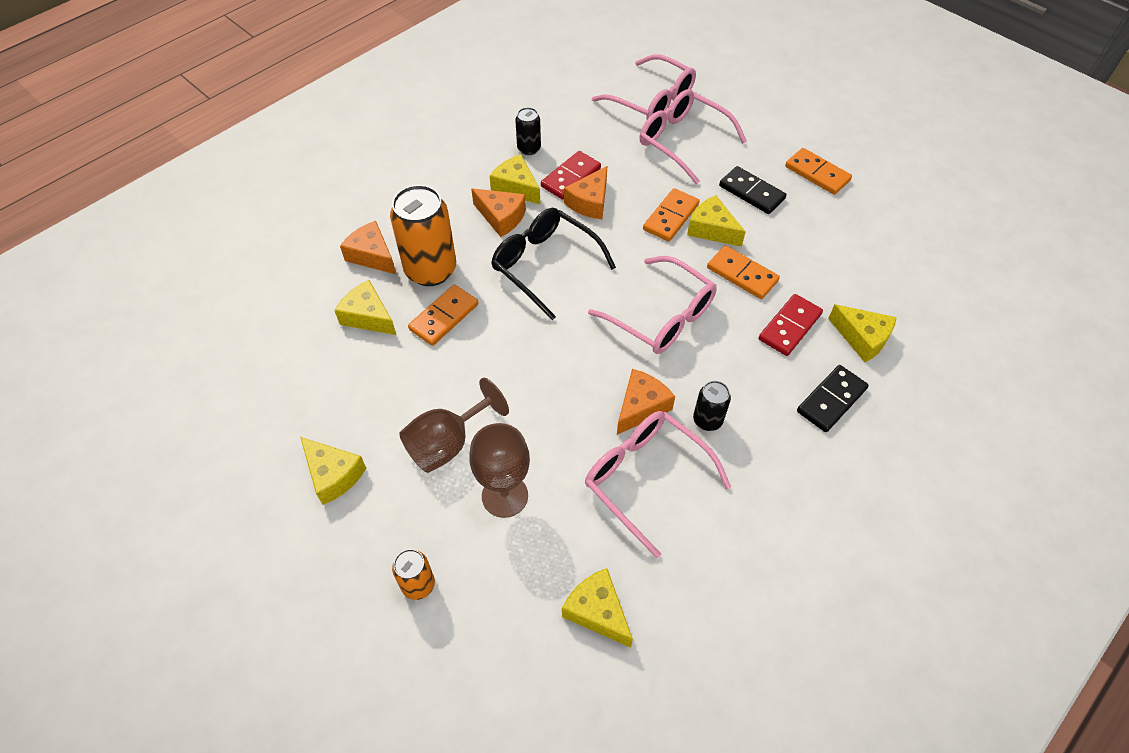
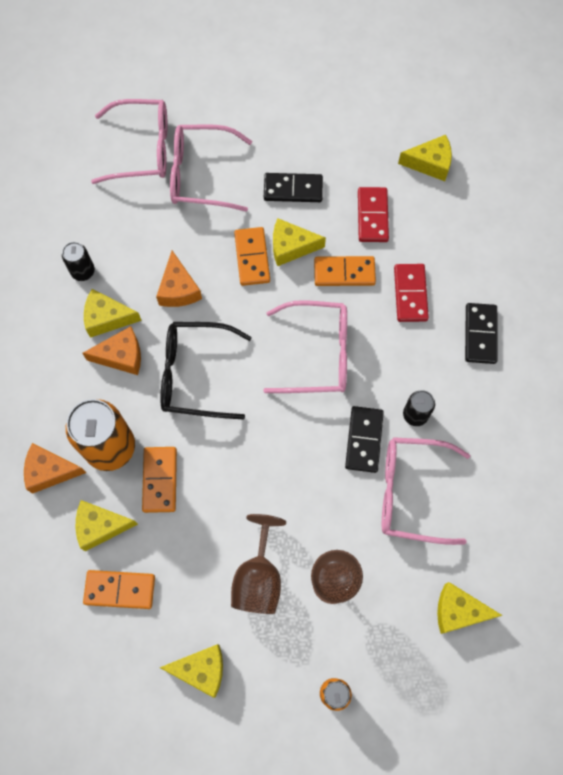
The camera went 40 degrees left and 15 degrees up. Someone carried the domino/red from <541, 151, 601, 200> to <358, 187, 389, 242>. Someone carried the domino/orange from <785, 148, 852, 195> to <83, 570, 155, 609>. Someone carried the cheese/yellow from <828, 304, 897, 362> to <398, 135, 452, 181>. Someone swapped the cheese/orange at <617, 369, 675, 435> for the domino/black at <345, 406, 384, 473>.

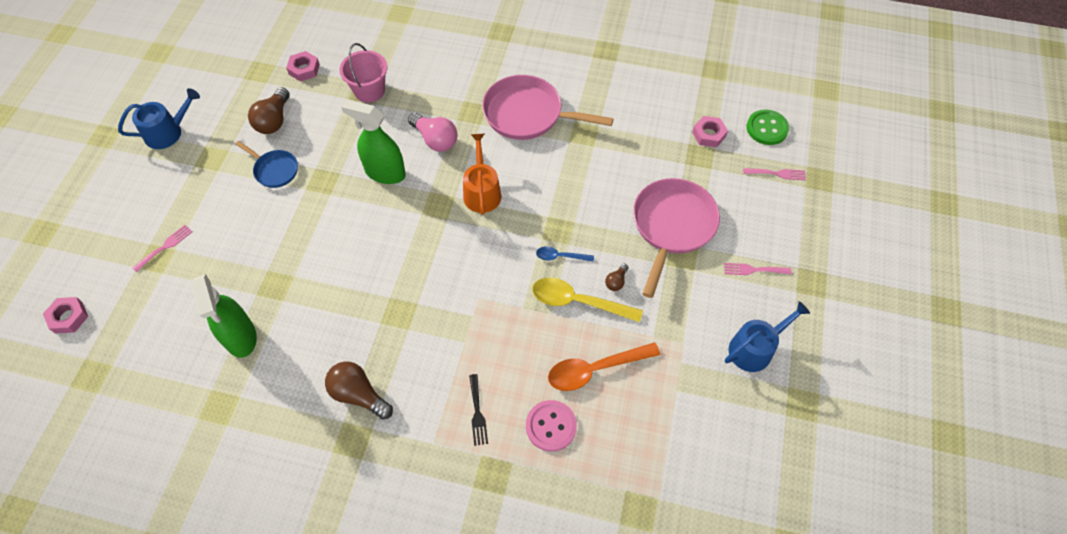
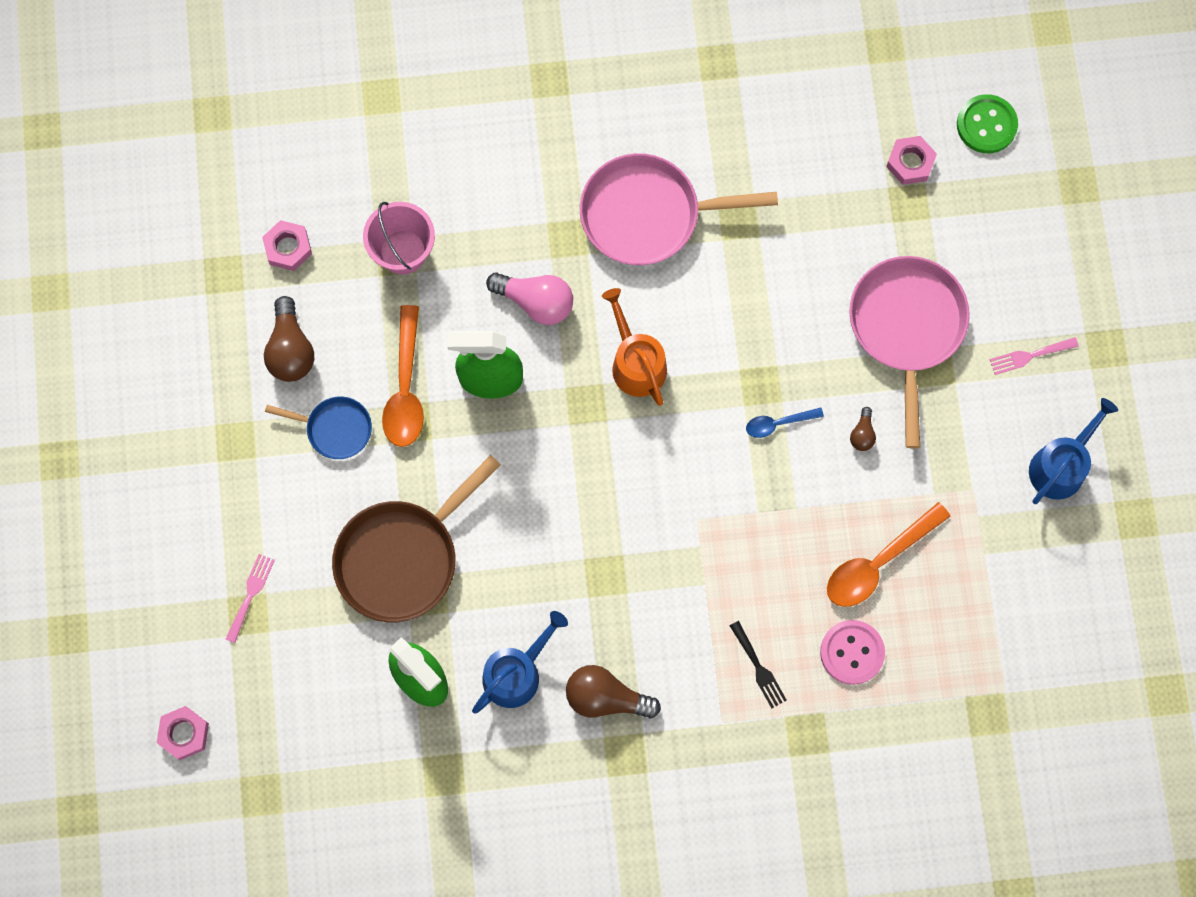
The camera went 20 degrees left and 15 degrees up. Someone took away the spoon/yellow at <532, 277, 643, 322>. Someone took away the fork/pink at <743, 168, 806, 180>. Someone put down the pan/brown at <332, 455, 501, 622>. Someone put down the spoon/orange at <382, 305, 424, 447>. Someone carried the watering can/blue from <118, 88, 200, 149> to <472, 611, 568, 714>.

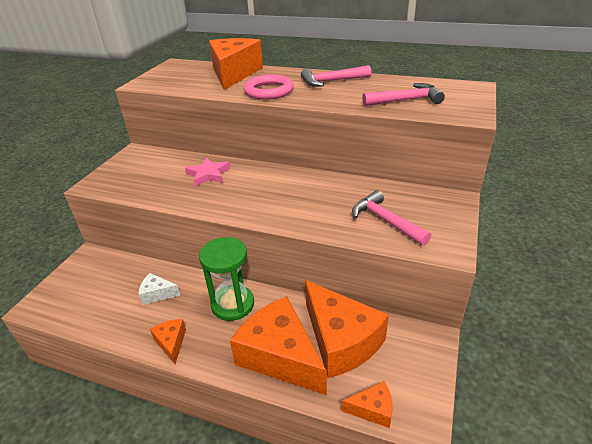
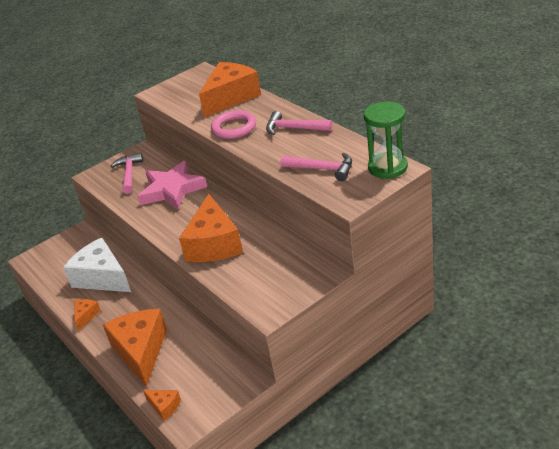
The camera went 35 degrees right and 0 degrees up. Someone carried the hourglass/green from <199, 237, 254, 321> to <364, 102, 408, 179>. Someone carried the cheese/orange from <305, 280, 389, 378> to <179, 194, 243, 262>. Someone carried the hammer/pink from <352, 190, 431, 246> to <111, 152, 143, 194>. Someone scaled the cheese/white at <139, 273, 181, 305> by 2.20. Someone scaled the star/pink at <185, 157, 230, 186> by 1.74.

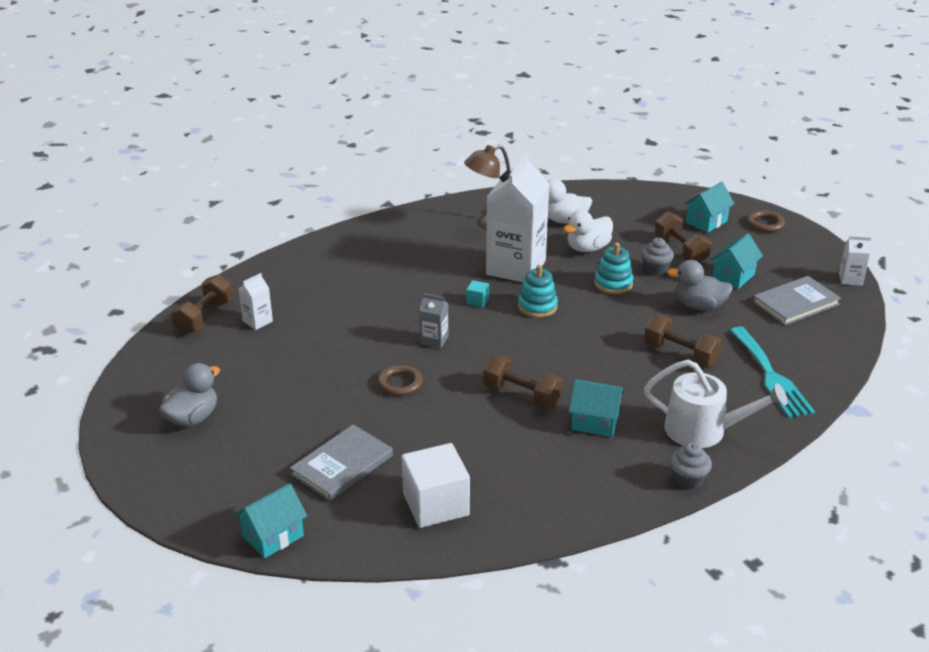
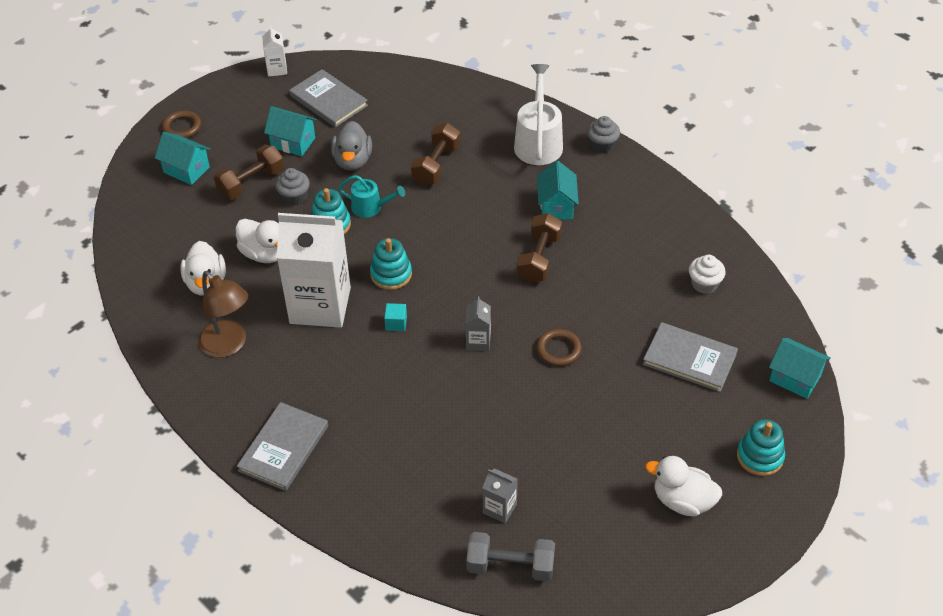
The camera went 105 degrees left and 15 degrees up. Someone took away the fork/turquoise at <730, 327, 815, 418>. Someone put down the book/grey at <237, 402, 328, 491>. Someone put down the watering can/turquoise at <338, 175, 405, 218>. Someone put down the stacking toy/turquoise at <737, 419, 785, 476>. Someone swapped the cube/white at <402, 443, 470, 528> for the cupcake/white at <689, 255, 726, 294>. Someone repainted the duck/grey at <159, 363, 220, 427>, which became the duck/white at <645, 456, 722, 517>. Someone repainted the dumbbell/brown at <171, 275, 233, 334>, which became the dumbbell/grey at <466, 532, 555, 581>. Someone repainted the carton/white at <238, 273, 273, 330>, which became the carton/grey at <483, 468, 518, 523>.

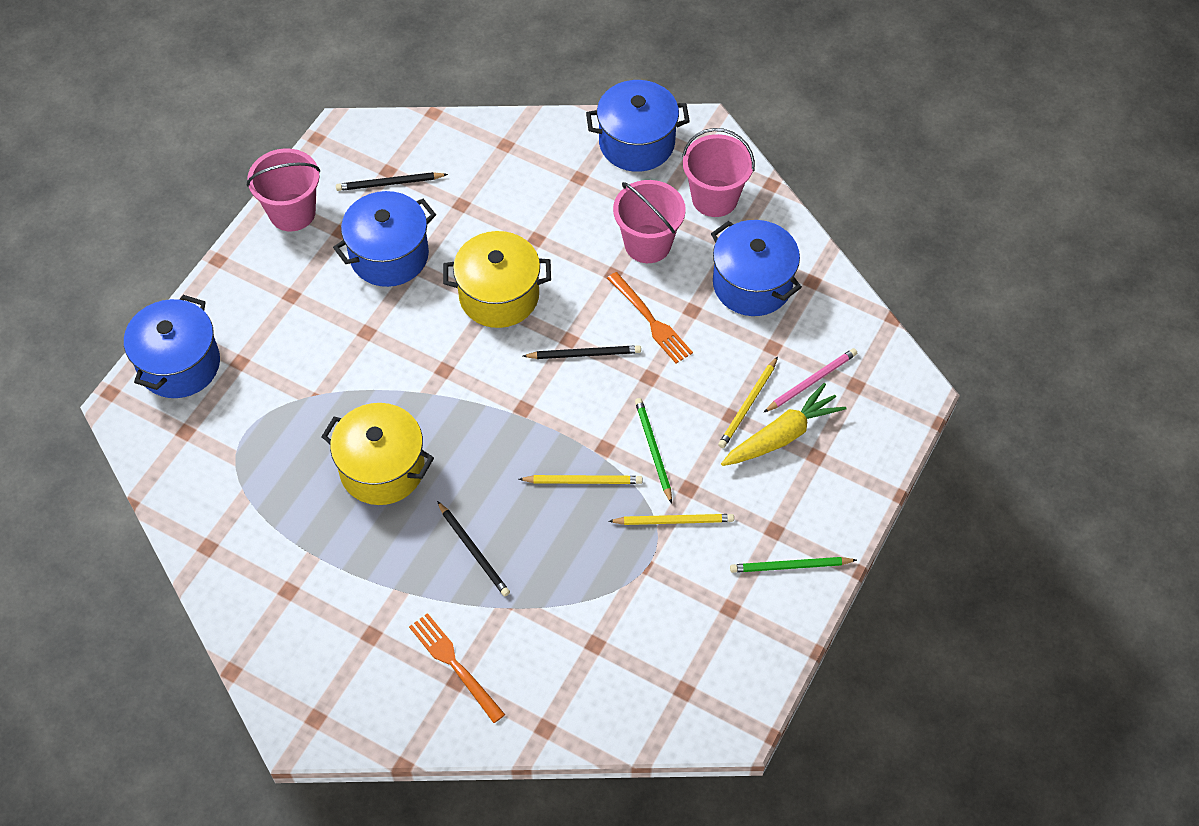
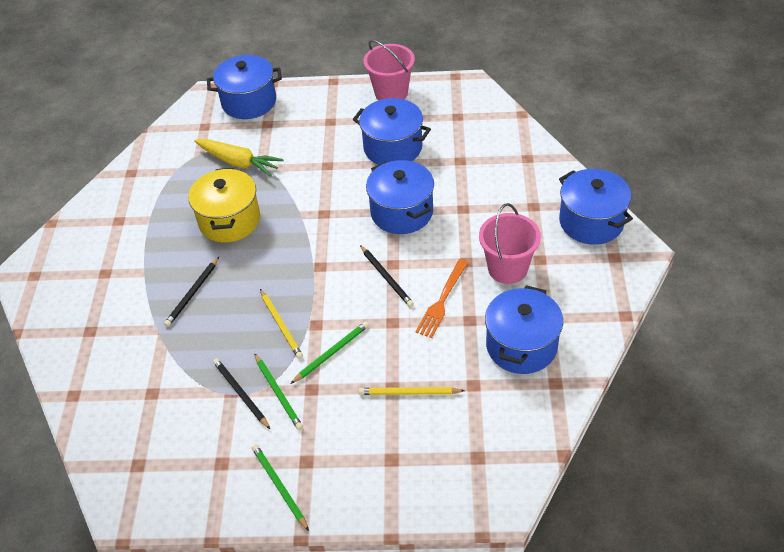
The camera went 65 degrees right and 10 degrees down. Someone took away the fork/orange at <409, 613, 505, 723>. Someone took away the bucket/pink at <682, 128, 755, 217>. Someone took away the pencil/pink at <763, 348, 857, 413>. Someone carried the pencil/black from <336, 172, 448, 191> to <213, 358, 270, 429>. Someone carried the carrot/yellow from <721, 383, 847, 466> to <194, 139, 284, 177>. Someone repainted the pot/yellow at <443, 231, 551, 328>, which became the pot/blue at <366, 160, 434, 234>. Someone repainted the pencil/yellow at <609, 514, 734, 525>, which became the pencil/green at <254, 353, 303, 430>.

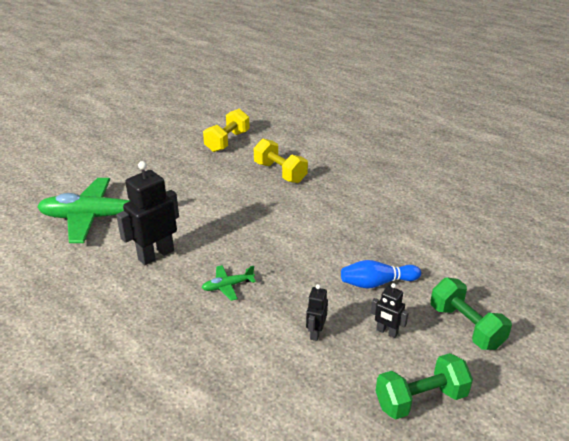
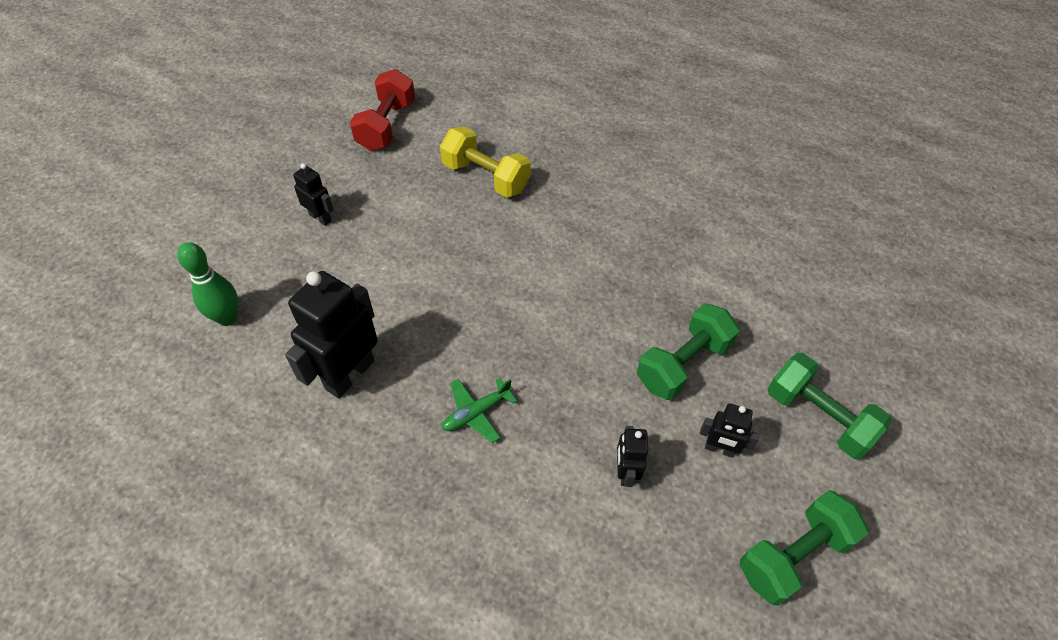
The camera went 15 degrees left and 20 degrees up. Someone put down the robot/black at <293, 163, 334, 226>. Someone swapped the plane/green at <37, 178, 130, 243> for the bowling pin/green at <177, 242, 238, 326>. Someone swapped the bowling pin/blue at <341, 260, 421, 289> for the dumbbell/green at <637, 303, 740, 400>. Someone repainted the dumbbell/yellow at <203, 109, 250, 152>, which became the dumbbell/red at <350, 69, 415, 151>.

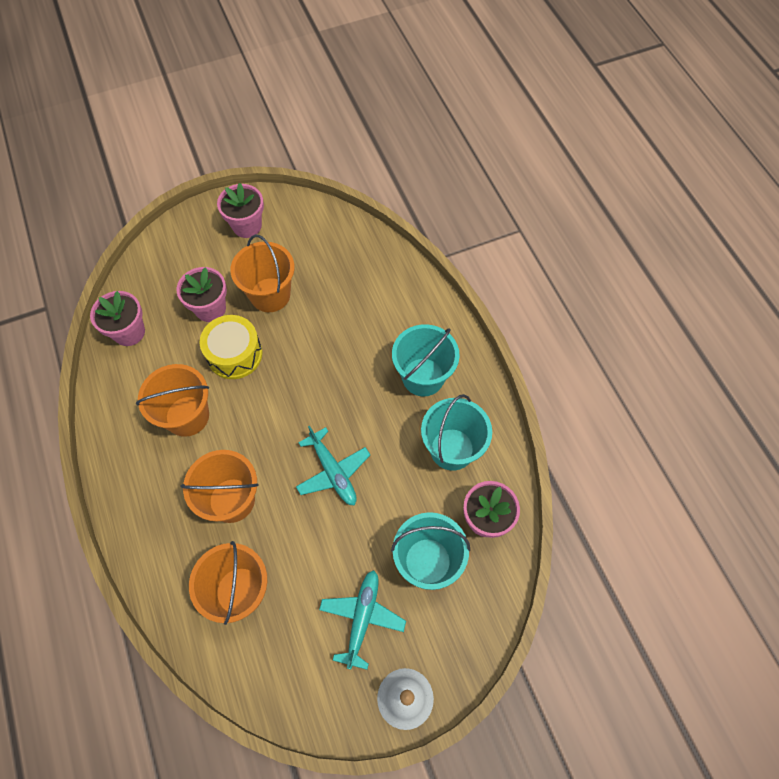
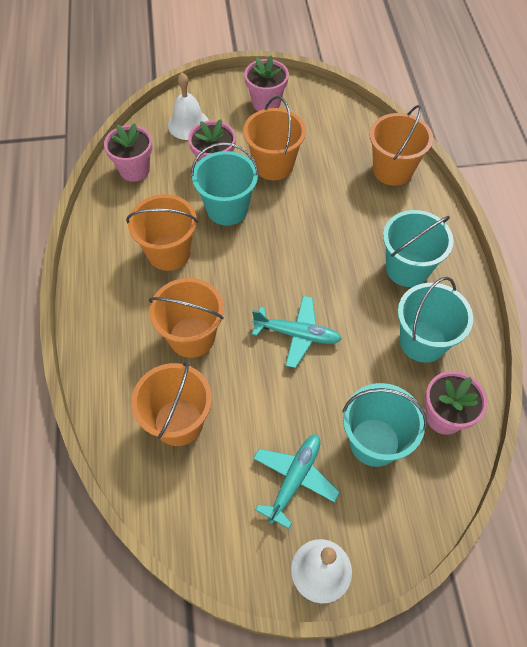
The camera went 15 degrees right and 5 degrees down. Someone put down the bell/white at <168, 73, 209, 140>. Someone put down the bucket/orange at <370, 105, 433, 186>. Someone swapped the drum/yellow at <200, 315, 262, 379> for the bucket/turquoise at <191, 142, 259, 226>. Someone rotated the plane/turquoise at <296, 426, 370, 505> by 60 degrees counterclockwise.

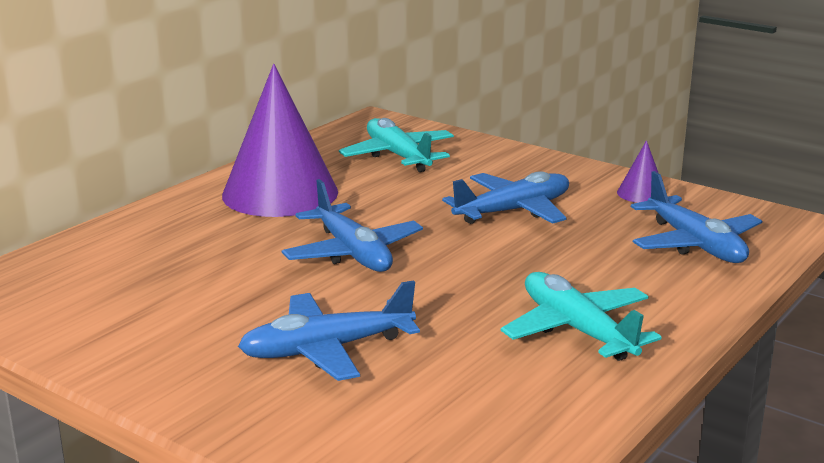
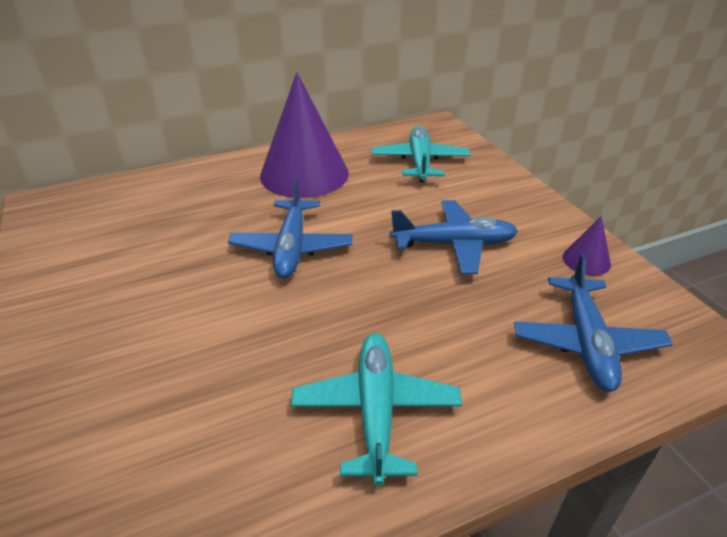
The camera went 30 degrees right and 15 degrees up. Someone took away the plane/blue at <238, 280, 420, 381>.

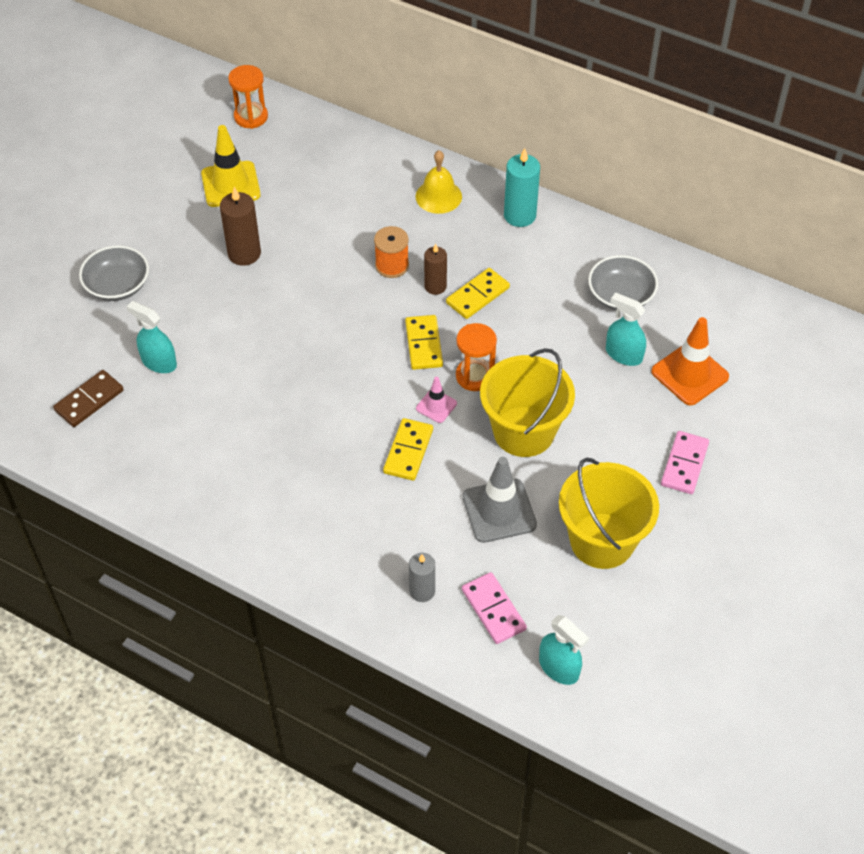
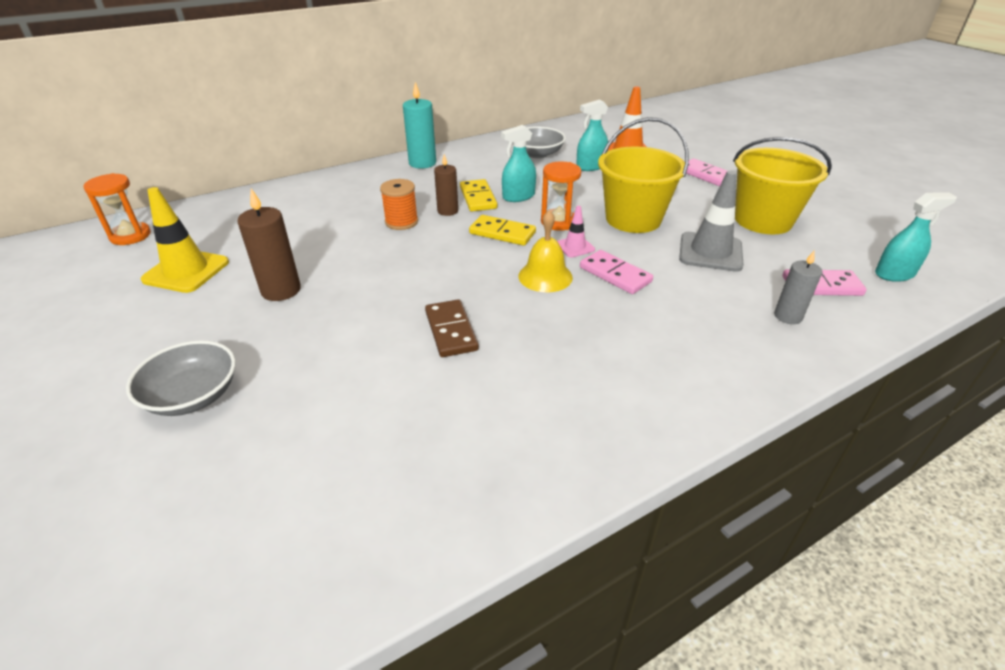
The camera went 60 degrees left and 15 degrees down. Someone carried the domino/brown from <53, 370, 124, 427> to <425, 299, 479, 357>. Someone carried the spray bottle/turquoise from <126, 301, 177, 373> to <501, 125, 536, 202>. Someone carried the bell/yellow from <416, 150, 462, 214> to <518, 210, 573, 292>. Someone repainted the domino/yellow at <383, 418, 433, 481>, which became the domino/pink at <580, 250, 653, 294>.

